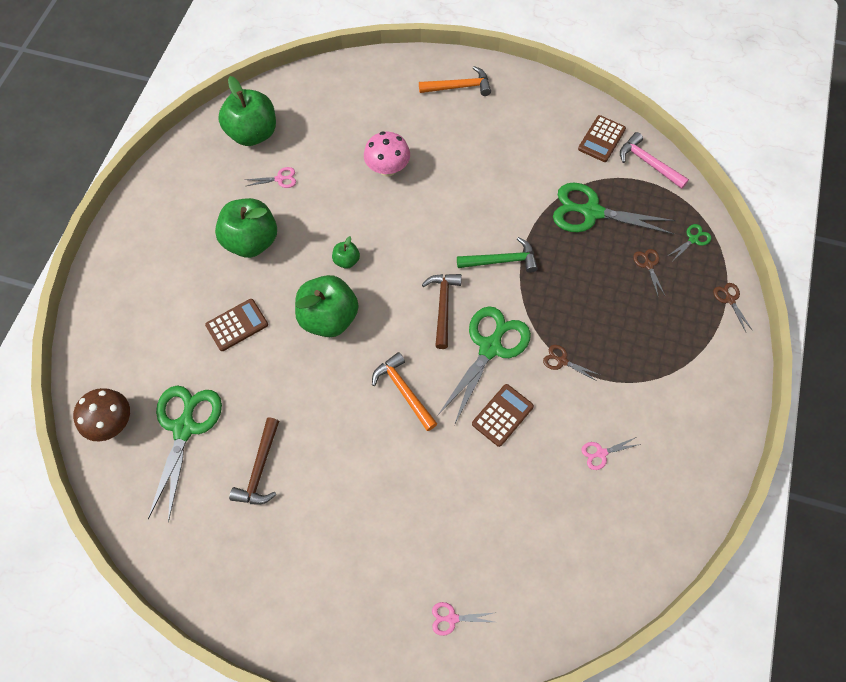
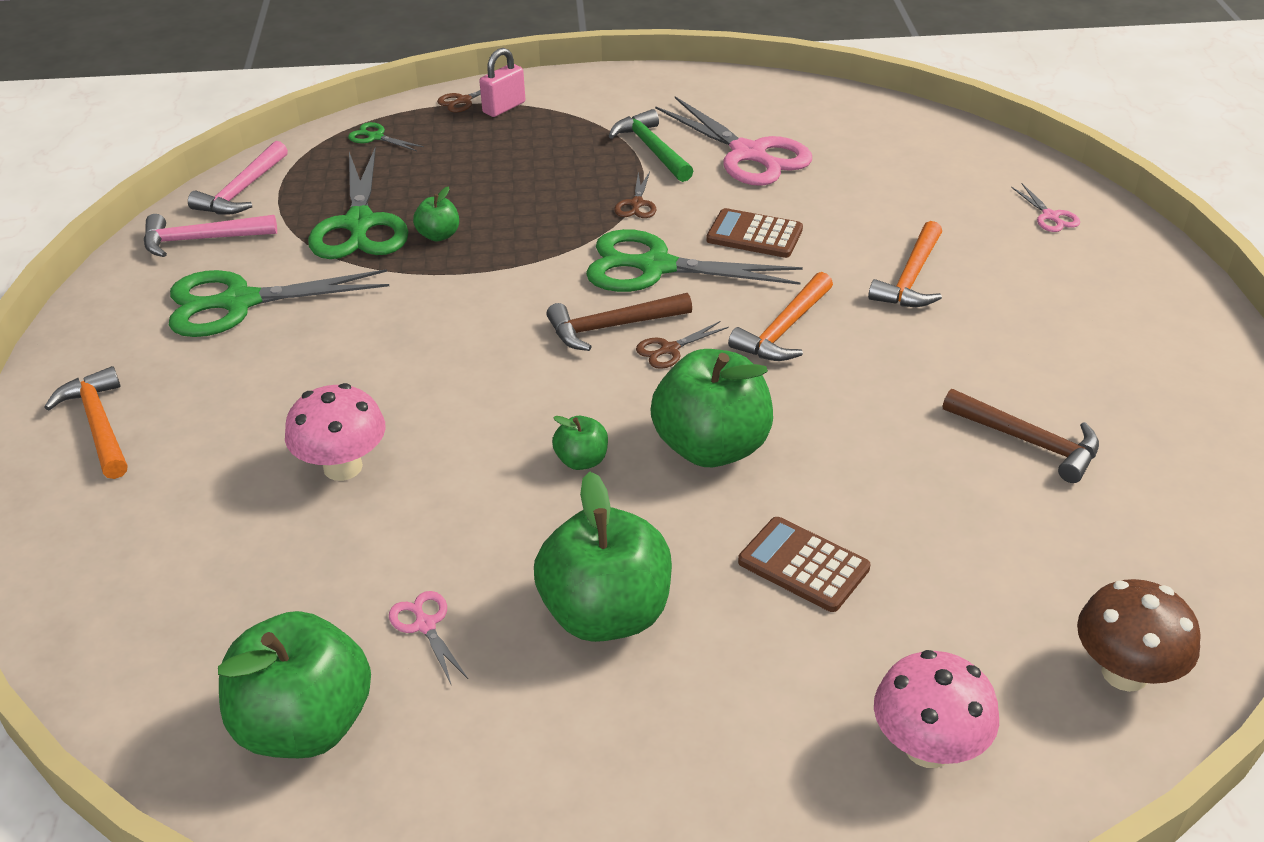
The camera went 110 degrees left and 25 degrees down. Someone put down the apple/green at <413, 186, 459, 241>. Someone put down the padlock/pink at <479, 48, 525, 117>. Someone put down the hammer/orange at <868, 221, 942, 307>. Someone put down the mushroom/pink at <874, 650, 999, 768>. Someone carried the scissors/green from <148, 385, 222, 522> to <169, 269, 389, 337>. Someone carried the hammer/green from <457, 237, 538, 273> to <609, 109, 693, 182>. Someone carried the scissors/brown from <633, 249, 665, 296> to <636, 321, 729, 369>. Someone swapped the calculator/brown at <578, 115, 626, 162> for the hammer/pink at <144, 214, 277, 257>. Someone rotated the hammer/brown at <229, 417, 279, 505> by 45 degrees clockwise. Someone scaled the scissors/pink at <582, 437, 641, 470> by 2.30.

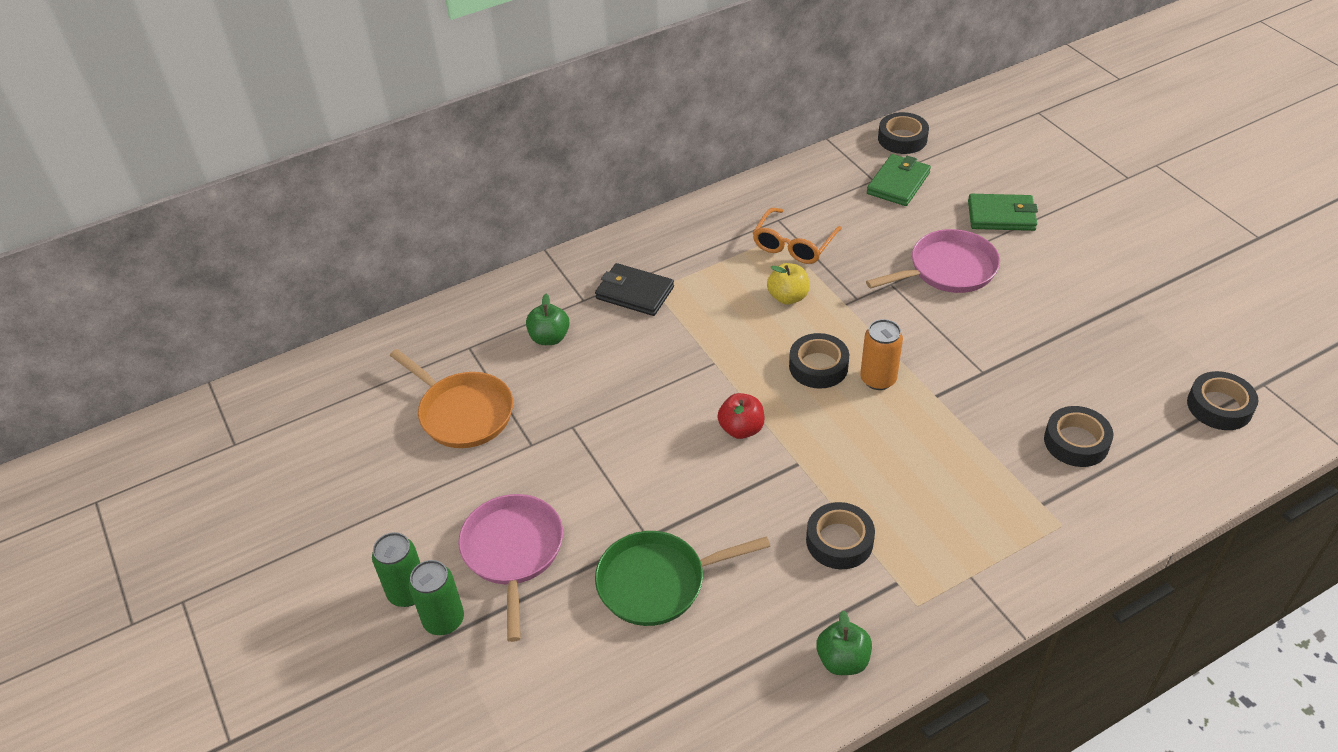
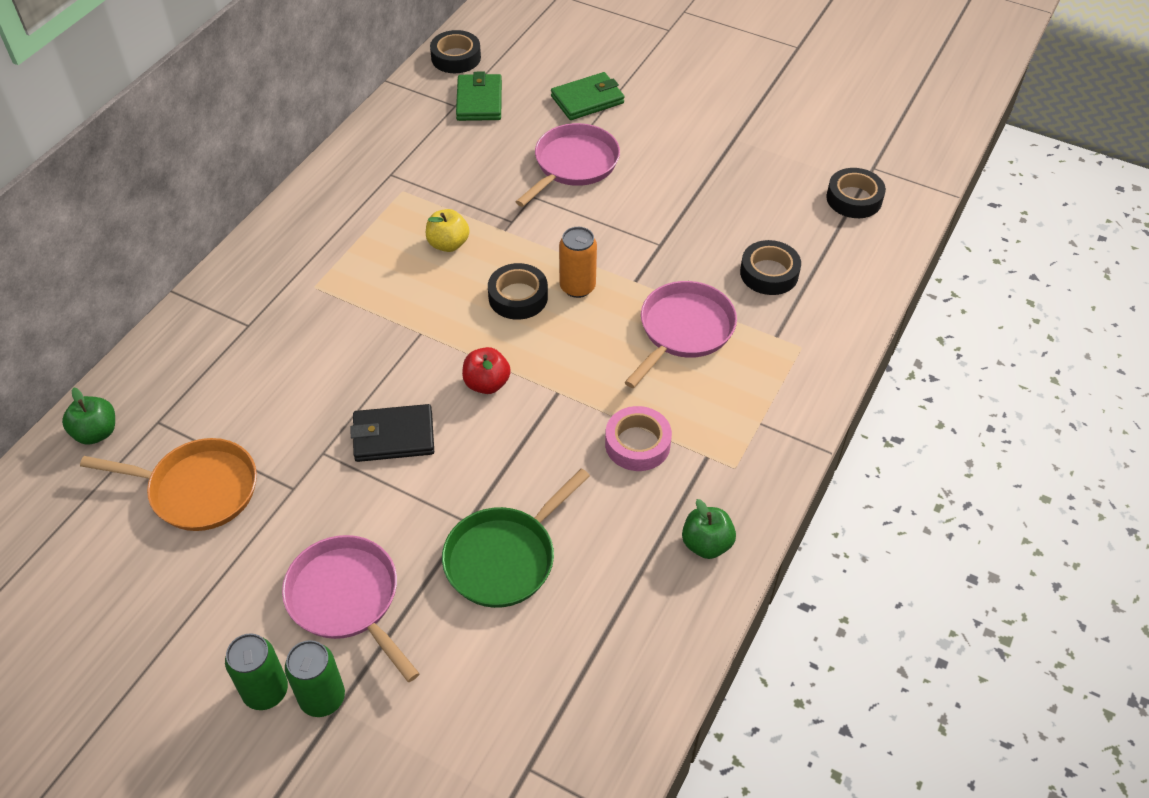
The camera went 35 degrees left and 5 degrees up. Someone took away the glasses/orange at <753, 208, 842, 264>. Someone put down the pan/pink at <625, 281, 737, 388>. Someone carried the apple/green from <526, 294, 570, 345> to <62, 388, 115, 445>. Someone carried the wallet/black from <595, 263, 674, 316> to <351, 404, 434, 462>. Someone repainted the tape/black at <806, 502, 875, 569>, which became the tape/pink at <605, 406, 672, 471>.

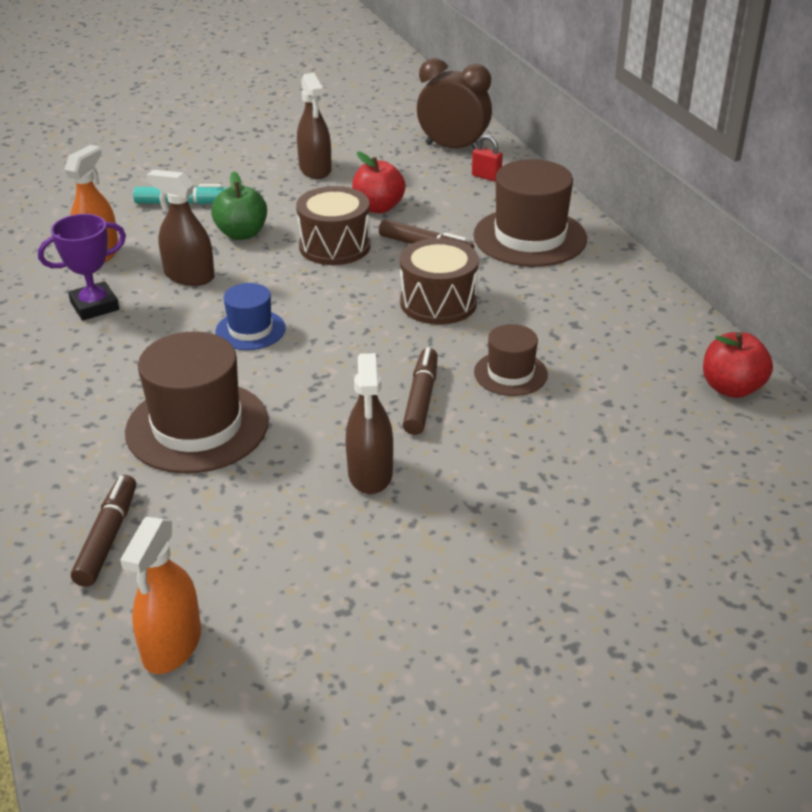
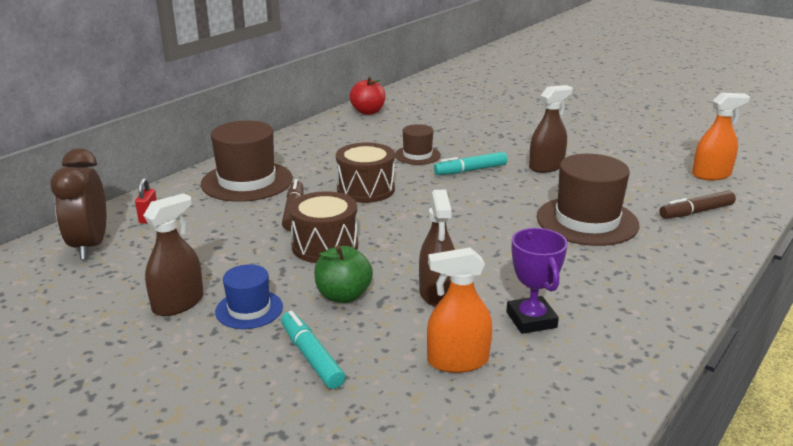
The camera went 120 degrees left and 10 degrees down. Someone took away the apple/red at <352, 152, 406, 213>. Someone carried the hat/blue from <215, 283, 286, 350> to <215, 264, 283, 329>. Someone repainted the marker/brown at <403, 348, 438, 435>, which became the marker/turquoise at <434, 152, 508, 175>. Someone rotated the trophy/purple at <38, 214, 126, 320> by 45 degrees clockwise.

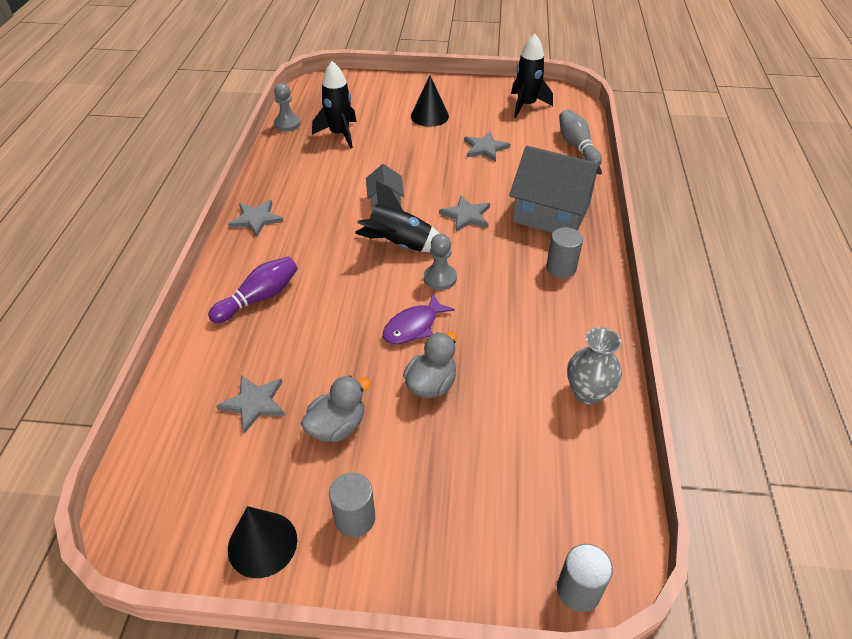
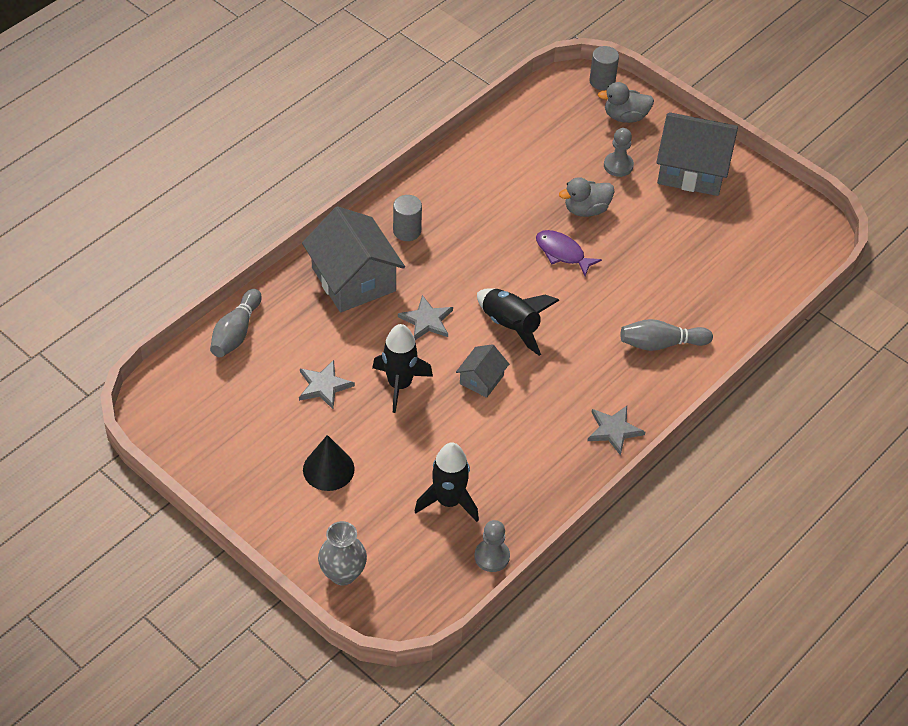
The camera went 145 degrees left and 5 degrees up. Someone took away the star/grey at <217, 375, 285, 434>. Someone took away the cone/black at <228, 506, 297, 578>. Someone carried the duck/grey from <301, 376, 371, 443> to <598, 82, 654, 123>. Someone carried the pawn/grey from <424, 234, 457, 290> to <604, 128, 634, 177>. Someone carried the rocket/black from <511, 34, 553, 118> to <372, 324, 433, 413>. Someone carried the vase/grey from <567, 327, 622, 405> to <318, 521, 367, 586>. Someone swapped the cylinder/grey at <329, 472, 375, 537> for the house/grey at <656, 112, 738, 196>. Someone repainted the bowling pin/purple at <208, 256, 298, 323>, which became the bowling pin/grey at <621, 319, 713, 351>. Someone rotated the fish/purple at <383, 294, 455, 344> by 135 degrees counterclockwise.

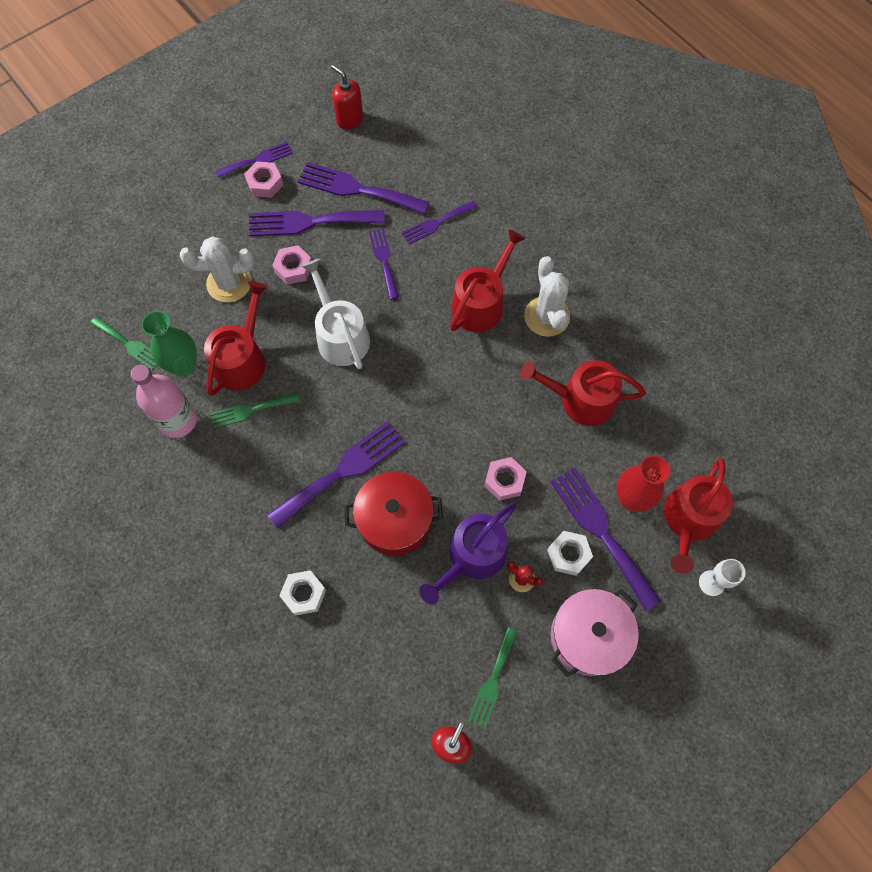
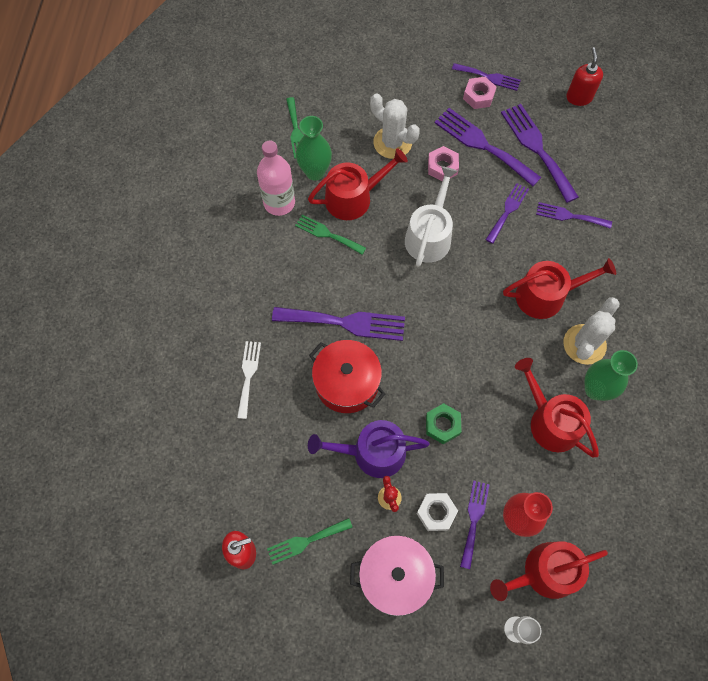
The camera went 45 degrees right and 0 degrees up. Someone put down the vase/green at <584, 350, 638, 401>. Someone swapped the nut/white at <279, 570, 326, 615> for the fork/white at <237, 341, 261, 419>. Someone repainted the nut/pink at <484, 457, 527, 501>, which became the nut/green at <426, 403, 462, 444>. Someone scaled the fork/purple at <551, 467, 661, 611> by 0.60.

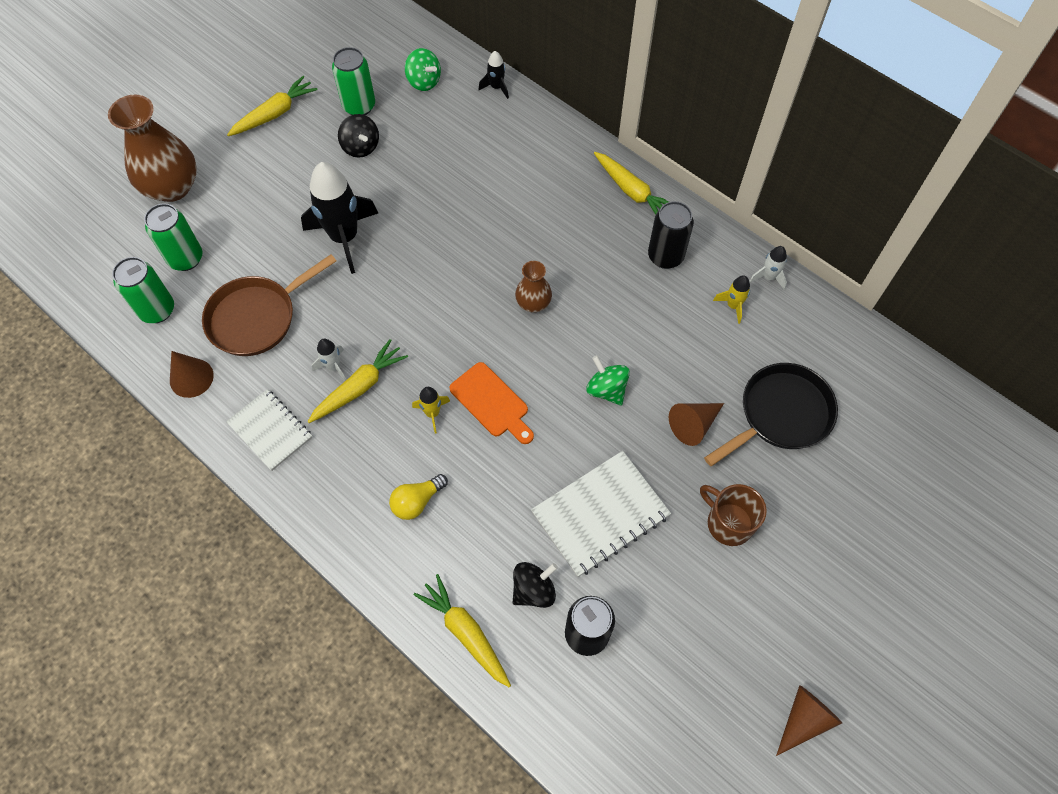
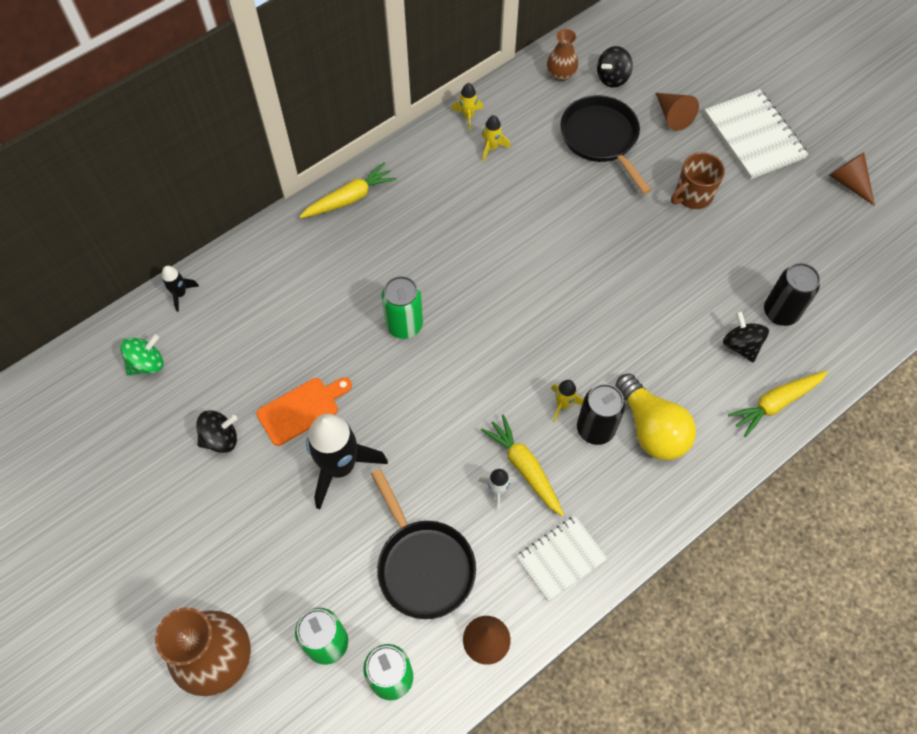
The camera went 80 degrees left and 0 degrees up. Someone took away the carrot/yellow at <227, 76, 318, 136>. Someone took away the spinning top/green at <586, 356, 630, 405>. Someone put down the spinning top/black at <597, 46, 633, 88>. Someone carried the can/green from <332, 47, 375, 115> to <381, 276, 423, 339>. Someone carried the cutting board/orange from <449, 362, 534, 444> to <256, 377, 352, 446>. Someone carried the vase/brown from <515, 261, 552, 313> to <547, 29, 578, 81>. Someone carried the notebook/white from <531, 451, 671, 577> to <704, 89, 809, 179>. Someone carried the can/black from <648, 201, 694, 269> to <577, 384, 625, 445>. Someone carried the cone/brown from <669, 403, 724, 446> to <656, 93, 699, 131>. Someone repainted the pan/brown at <202, 254, 336, 356>, which became the pan/black at <371, 469, 476, 619>. Someone repainted the rocket/white at <749, 246, 787, 290>, which became the rocket/yellow at <451, 83, 483, 131>. Someone scaled the light bulb/yellow at <389, 474, 448, 520> by 1.72.

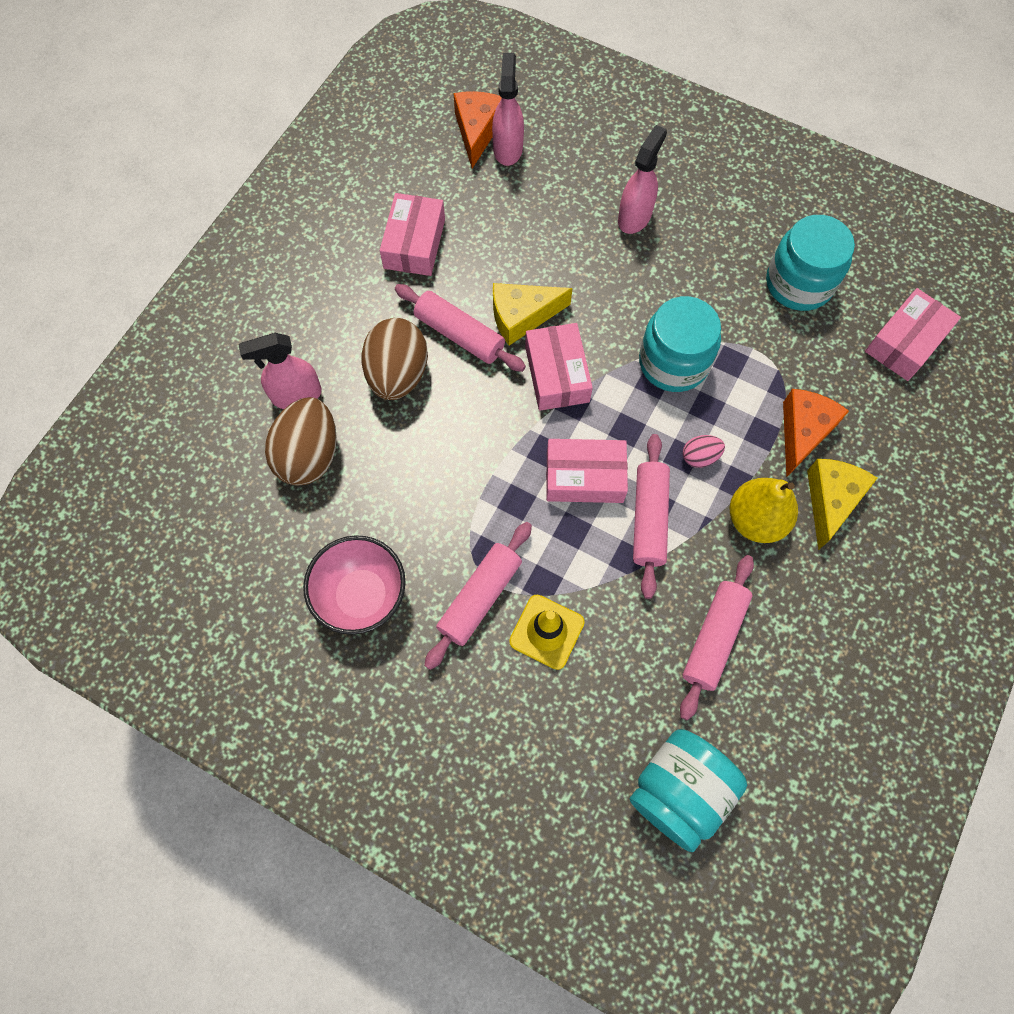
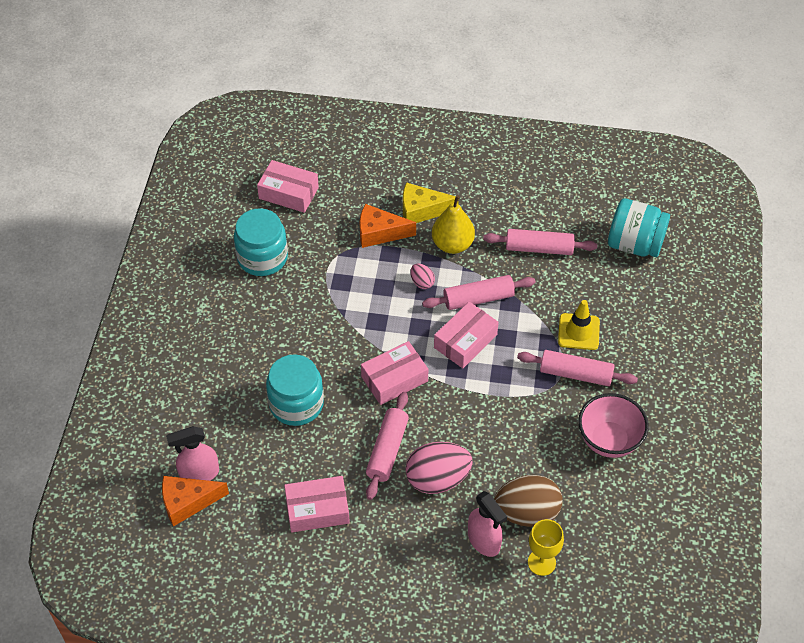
The camera went 110 degrees left and 15 degrees down. Someone took away the cheese/yellow at <493, 283, 573, 345>. Someone took away the spray bottle/pink at <618, 125, 667, 234>. Someone put down the goblet/yellow at <528, 519, 564, 576>. Someone carried the jar/turquoise from <639, 296, 721, 392> to <266, 354, 324, 426>. Someone repainted the egg/brown at <361, 318, 428, 400>, which became the egg/pink at <405, 442, 473, 494>. Someone rotated the box/pink at <546, 439, 628, 503> by 60 degrees clockwise.

